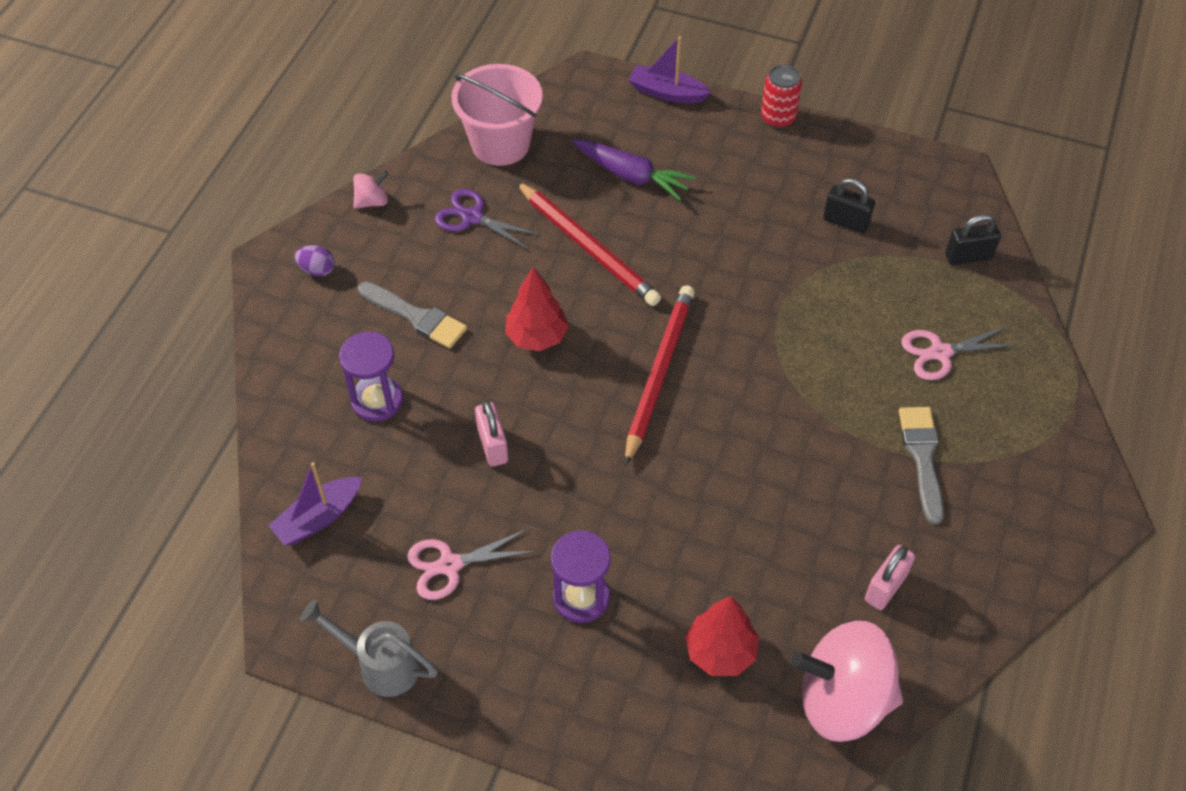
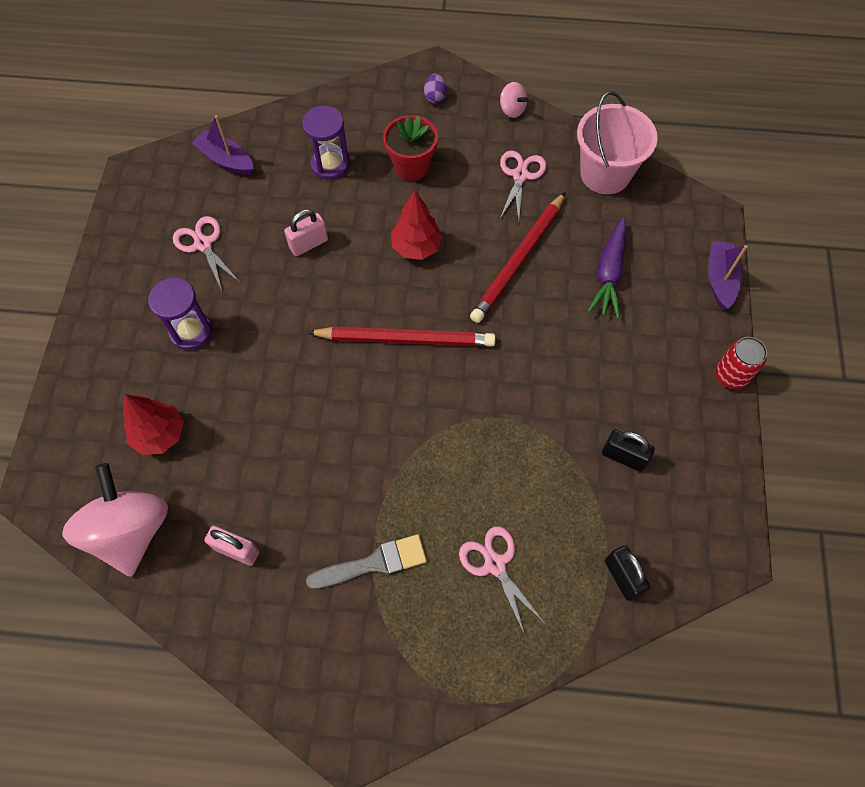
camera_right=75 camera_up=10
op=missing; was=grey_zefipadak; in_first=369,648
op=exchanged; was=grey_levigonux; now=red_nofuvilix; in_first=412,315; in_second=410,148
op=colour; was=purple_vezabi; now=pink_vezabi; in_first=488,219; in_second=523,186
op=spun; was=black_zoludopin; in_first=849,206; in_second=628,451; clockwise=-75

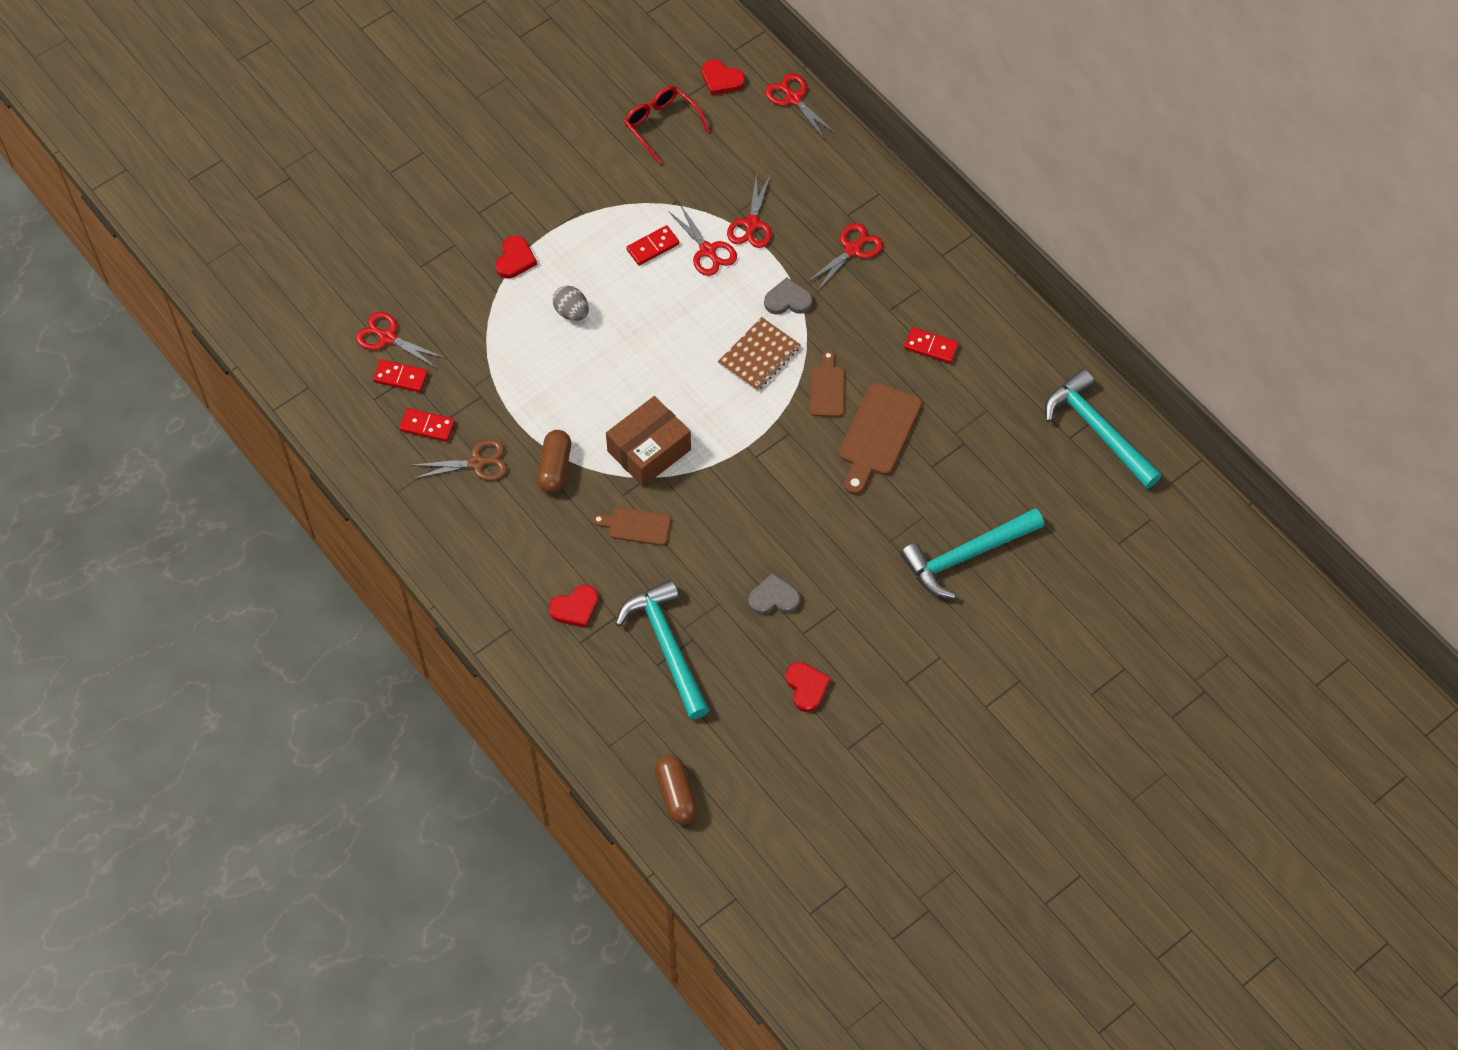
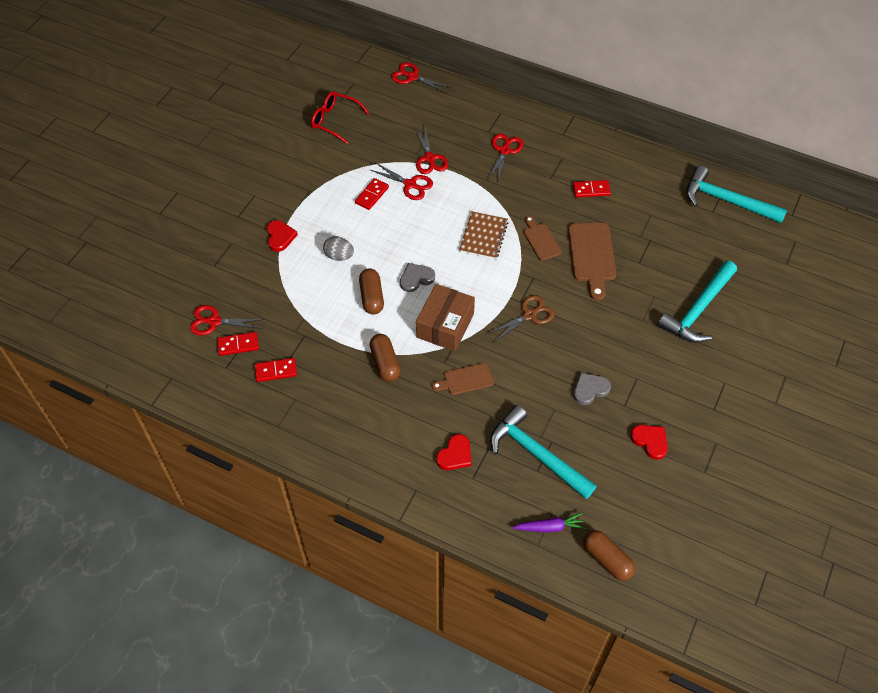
camera_right=-25 camera_up=-5
op=missing; was=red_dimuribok; in_first=723,77
op=appeared; now=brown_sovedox; in_second=371,291
op=appeared; now=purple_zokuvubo; in_second=549,522
op=relocated; was=brown_vezabi; in_first=459,460; in_second=521,318
op=relocated; was=grey_dimuribok; in_first=788,295; in_second=417,277

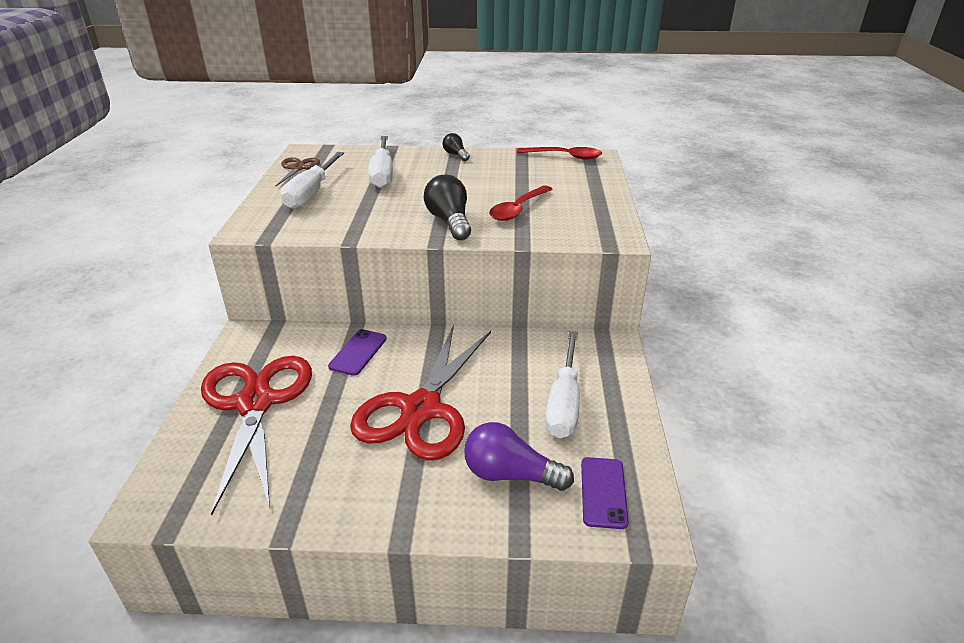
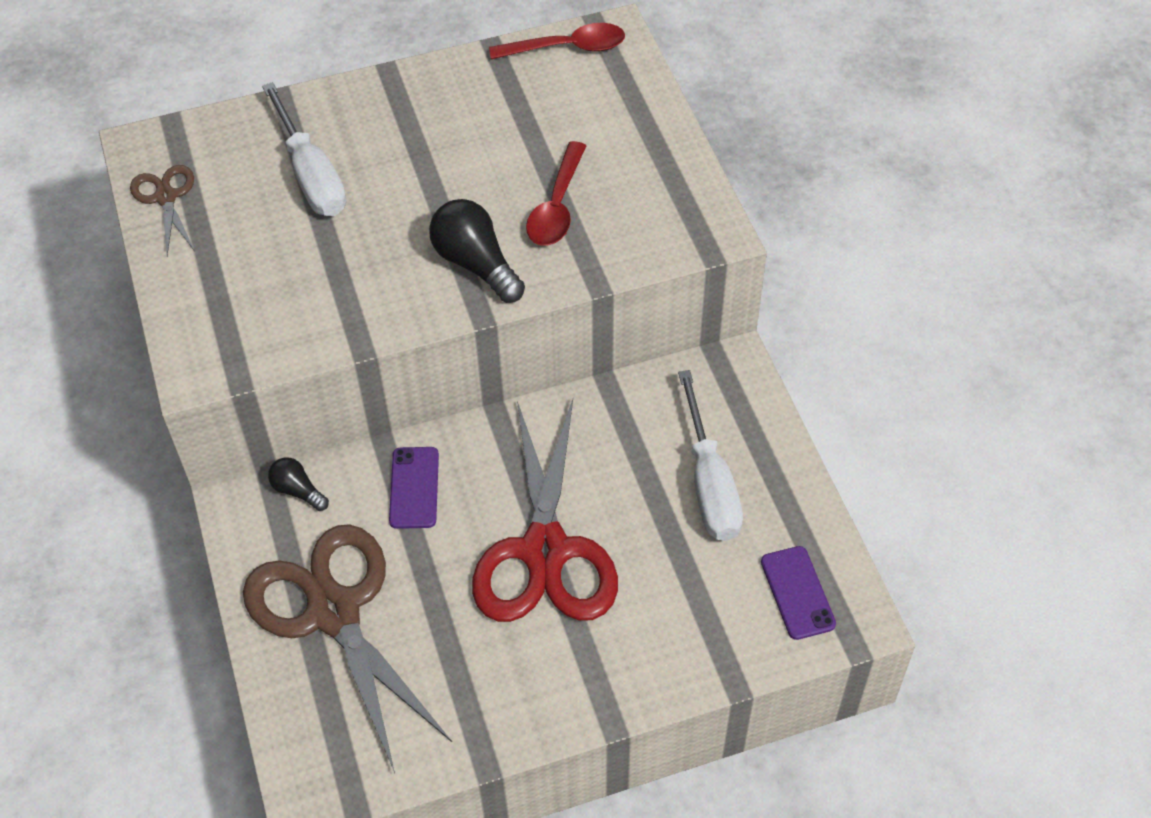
camera_right=-20 camera_up=20
op=missing; was=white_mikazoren; in_first=312,180
op=missing; was=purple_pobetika; in_first=519,456
op=relocated; was=black_pobetika; in_first=456,147; in_second=298,484
op=colour; was=red_vezabi; now=brown_vezabi; in_first=256,436; in_second=347,648

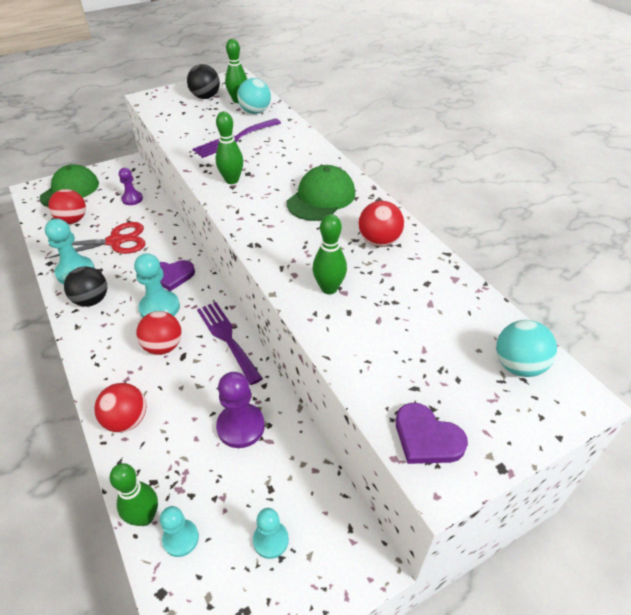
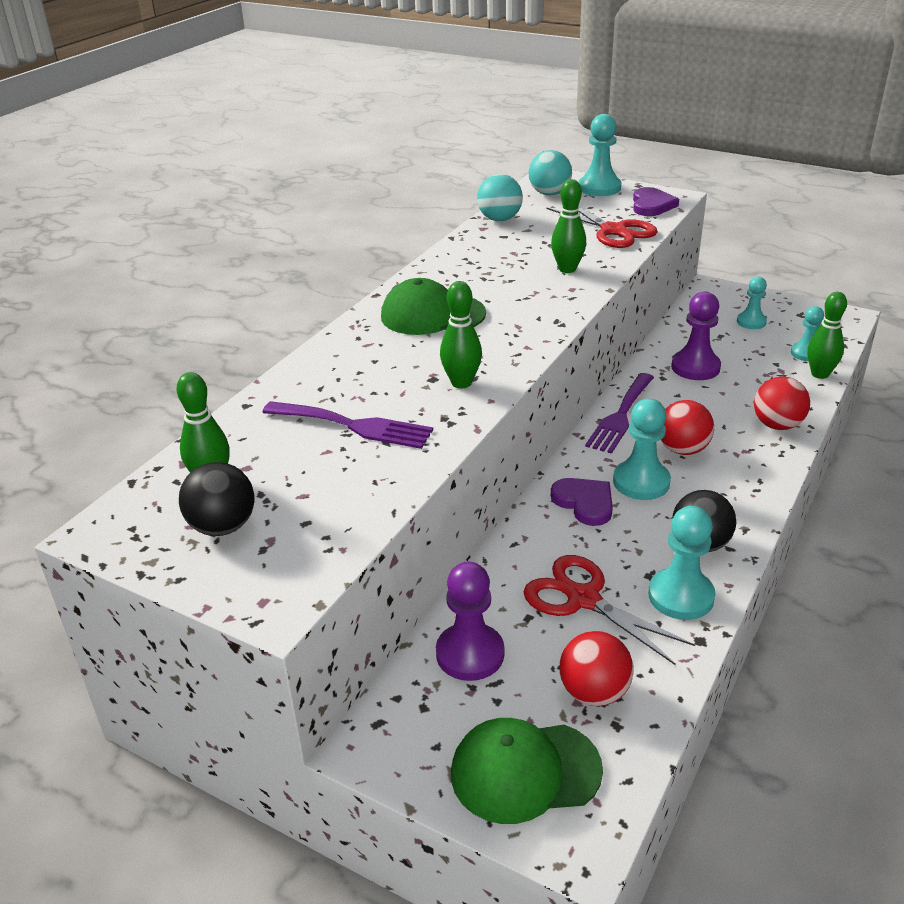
camera_right=-120 camera_up=-10
op=missing; was=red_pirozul; in_first=381,224
op=appeared; now=red_vezabi; in_second=602,227
op=appeared; now=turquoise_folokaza; in_second=600,155
op=relocated; was=turquoise_pirozul; in_first=254,96; in_second=500,197
op=size; was=purple_folokaza; in_first=131,186; in_second=470,621; ratio=1.56

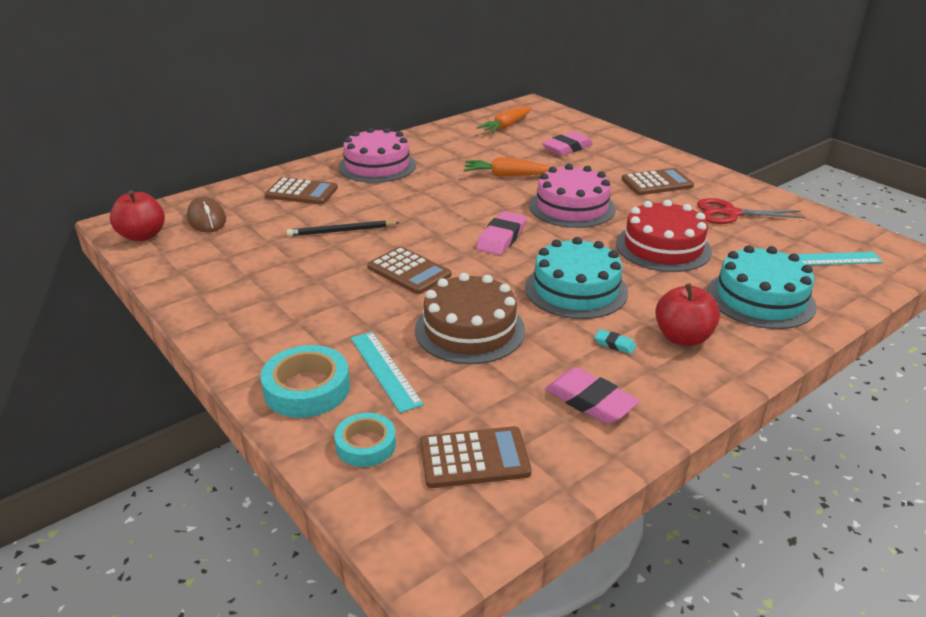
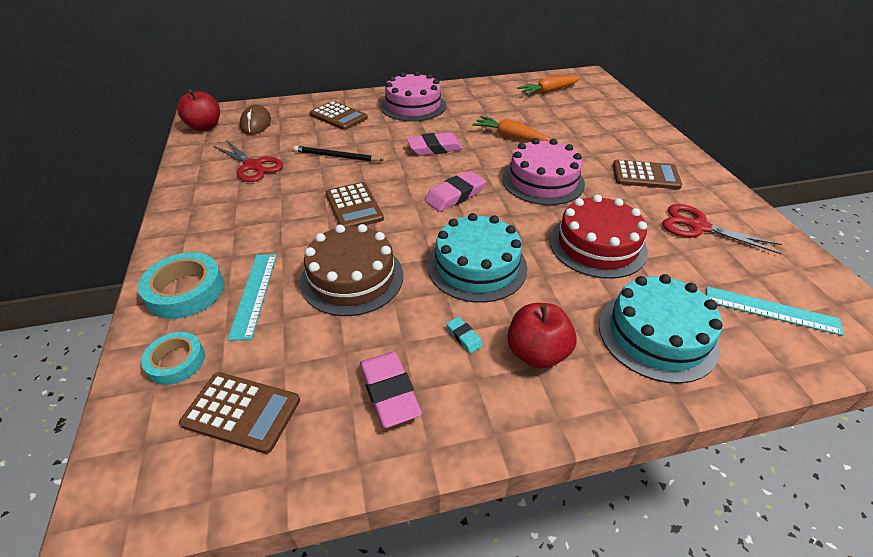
camera_right=25 camera_up=10
op=appeared; now=red_vezabi; in_second=248,161
op=relocated; was=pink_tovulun; in_first=567,144; in_second=434,144

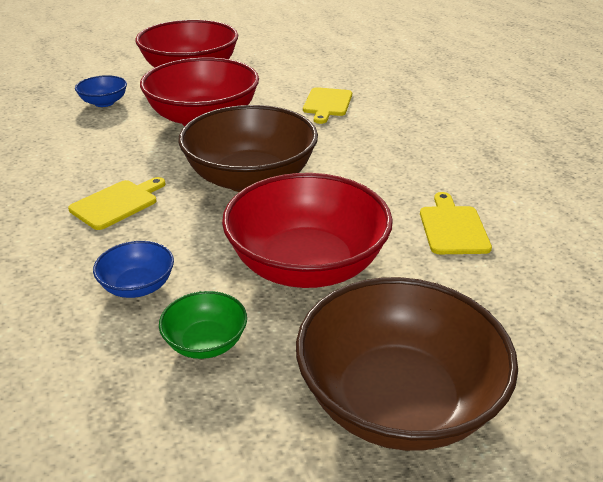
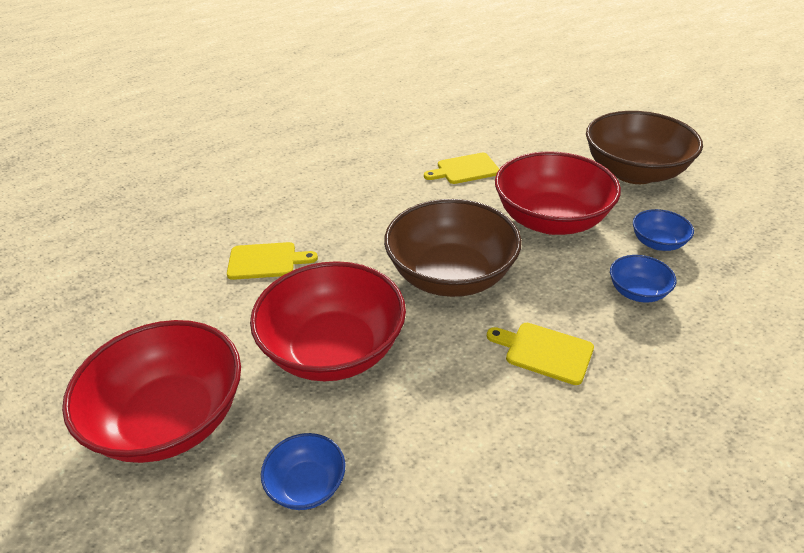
camera_right=-105 camera_up=5
op=colour; was=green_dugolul; now=blue_dugolul; in_first=203,325; in_second=663,230

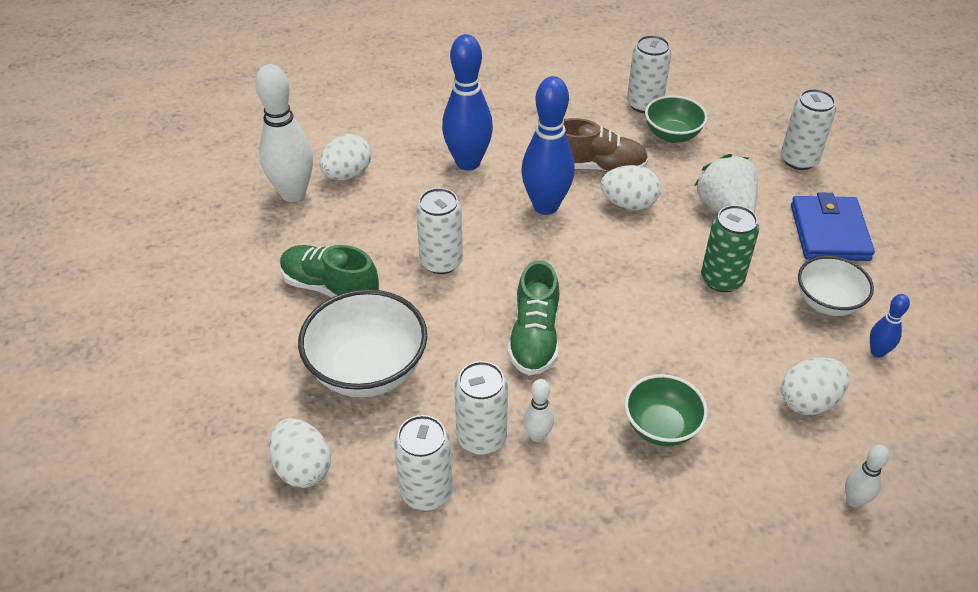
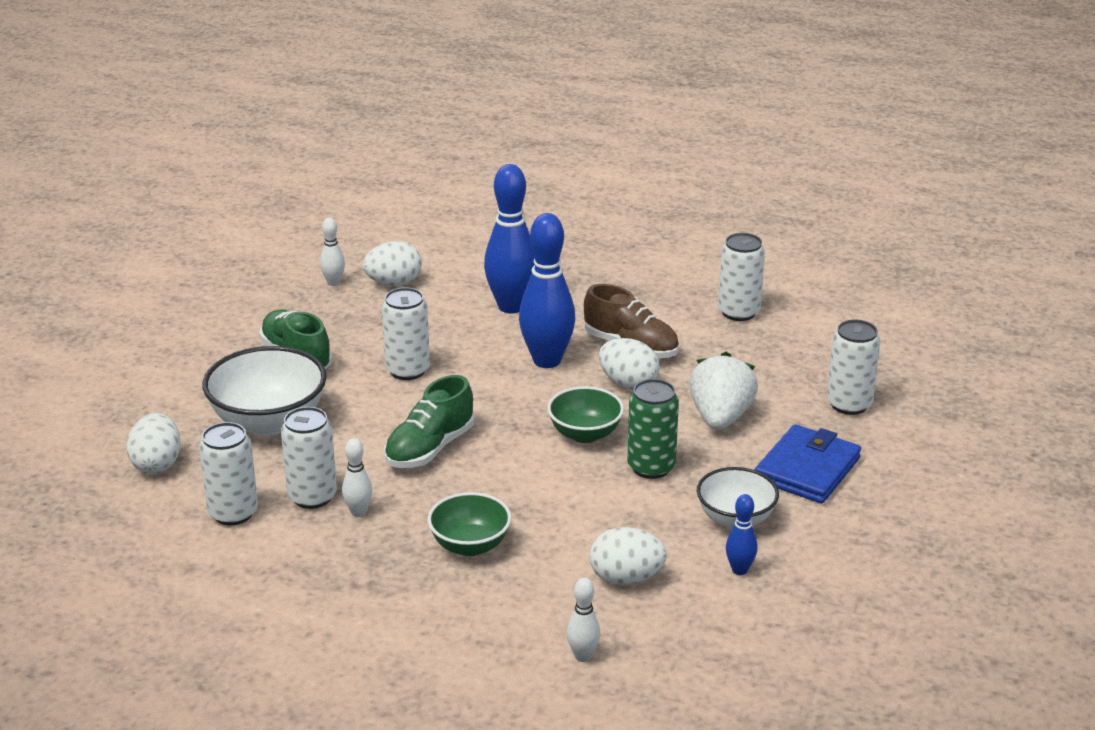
camera_right=30 camera_up=-15
op=relocated; was=green_dugolul; in_first=676,119; in_second=585,414
op=size; was=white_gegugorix; in_first=284,133; in_second=332,252; ratio=0.48

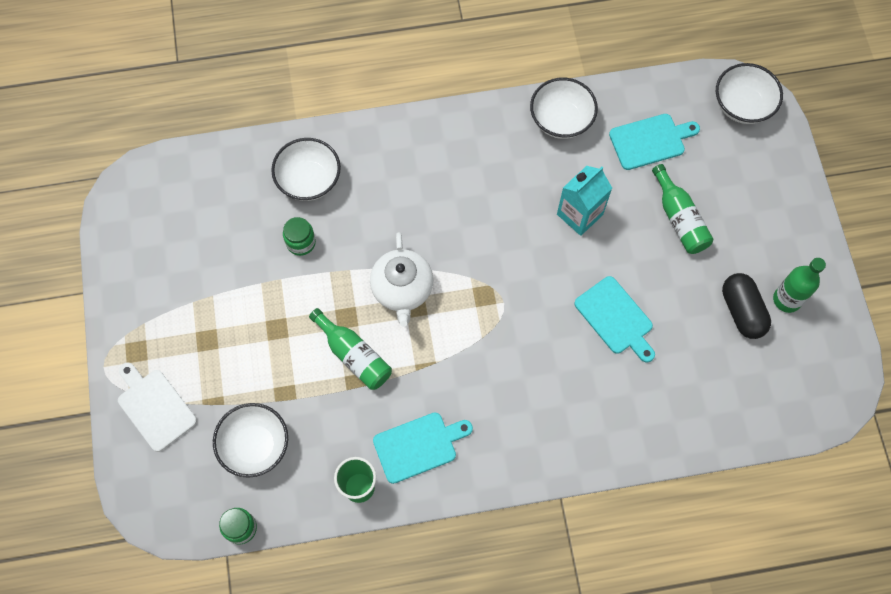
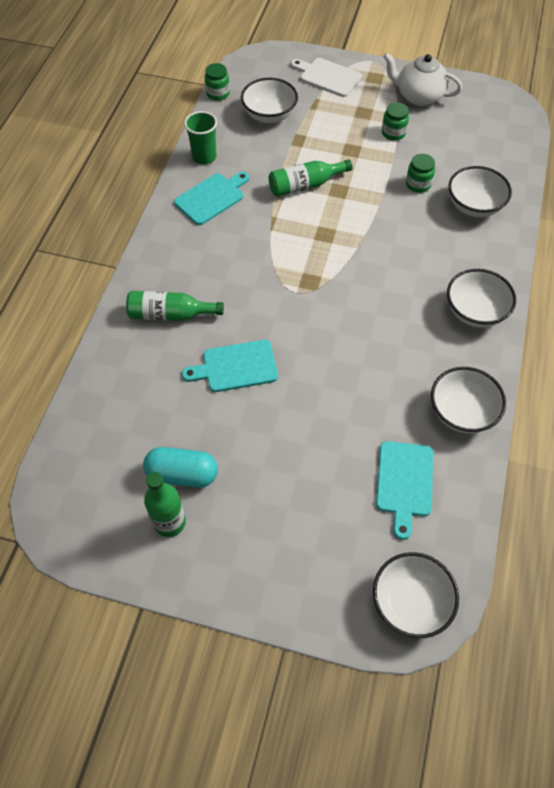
camera_right=115 camera_up=-10
op=missing; was=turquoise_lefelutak; in_first=584,201
op=appeared; now=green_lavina; in_second=395,121
op=appeared; now=white_dugolul; in_second=481,298
op=relocated; was=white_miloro; in_first=401,279; in_second=422,79
op=relocated; was=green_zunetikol; in_first=682,209; in_second=175,306
op=colour; was=black_sovedox; now=turquoise_sovedox; in_first=746,306; in_second=180,467
op=spun; was=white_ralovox; in_first=157,407; in_second=326,77; clockwise=-135
op=spun; was=turquoise_ralovox; in_first=423,448; in_second=211,198; clockwise=-135

